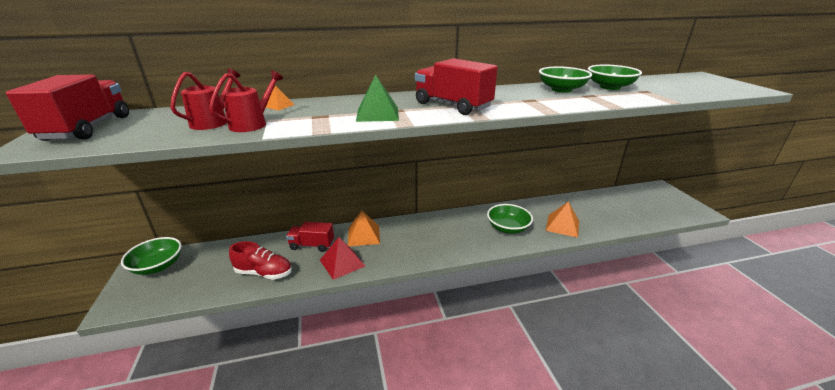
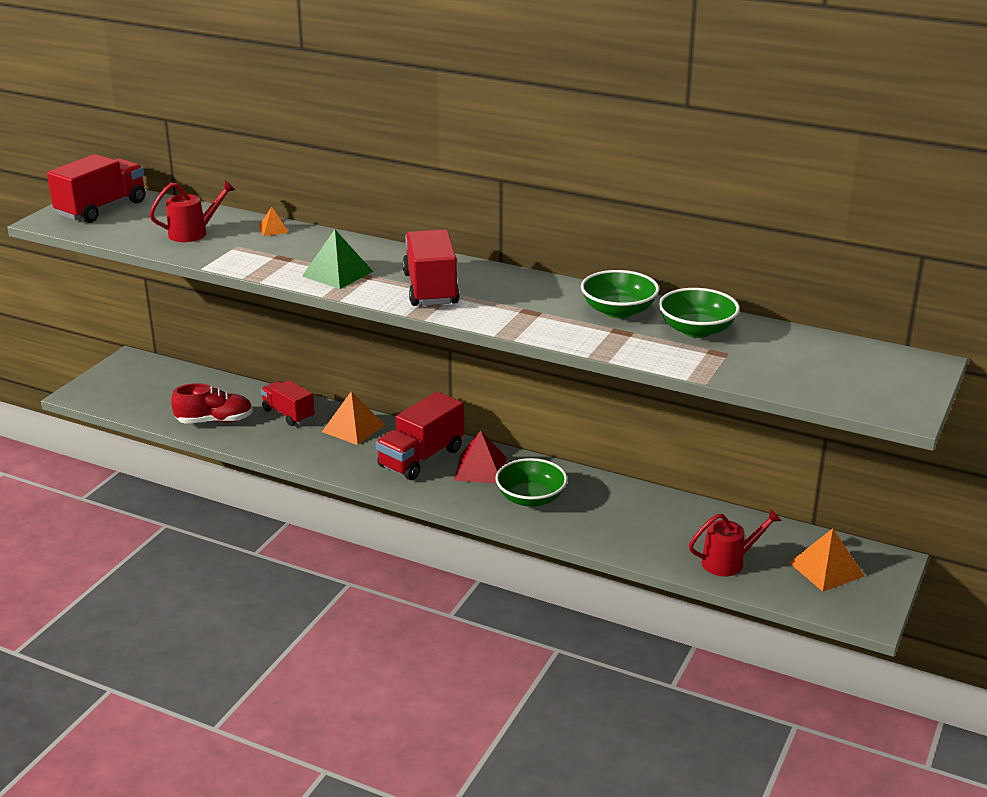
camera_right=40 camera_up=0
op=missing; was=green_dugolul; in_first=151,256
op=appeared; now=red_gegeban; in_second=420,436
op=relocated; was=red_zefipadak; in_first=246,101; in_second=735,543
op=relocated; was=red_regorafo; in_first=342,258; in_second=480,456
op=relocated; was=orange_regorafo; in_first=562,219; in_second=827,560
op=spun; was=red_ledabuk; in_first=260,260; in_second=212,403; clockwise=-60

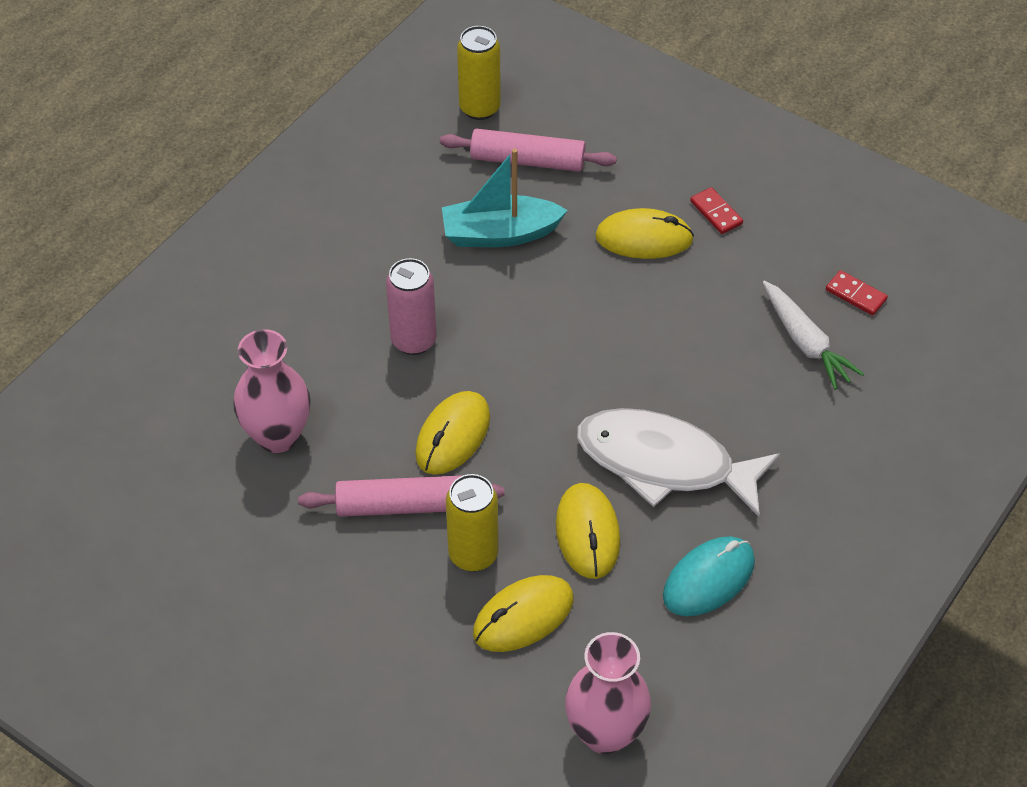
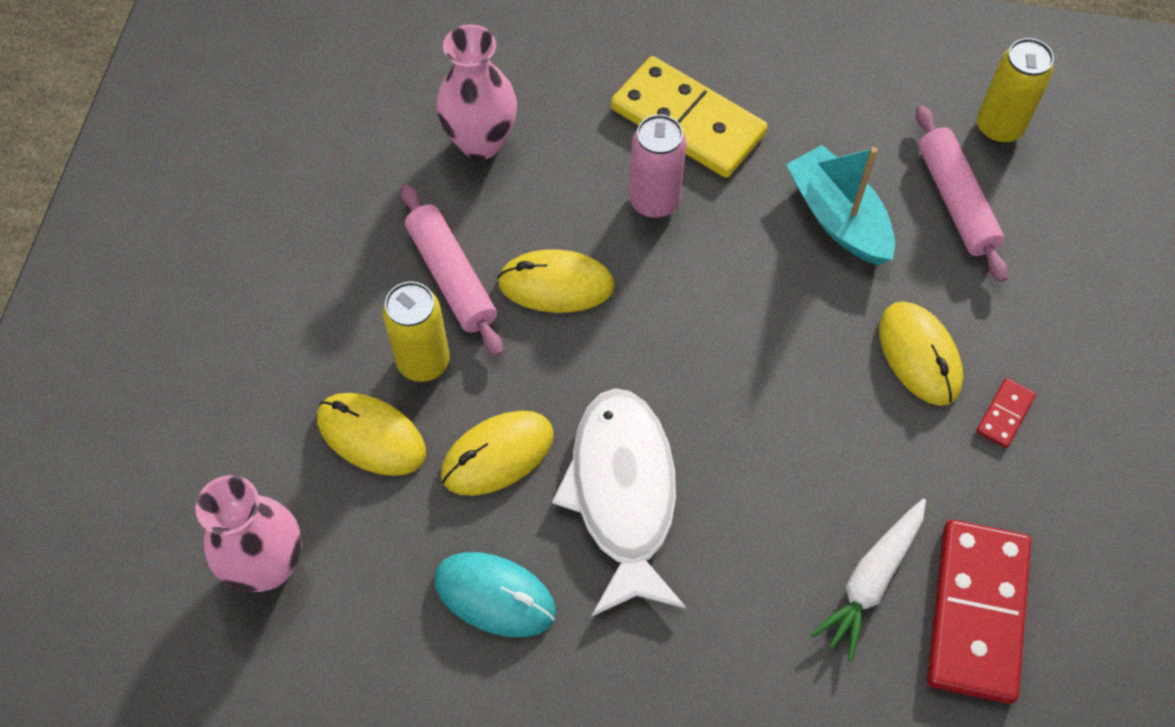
camera_right=65 camera_up=10
op=appeared; now=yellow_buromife; in_second=689,117
op=size; was=red_buromife; in_first=857,293; in_second=979,612; ratio=2.35

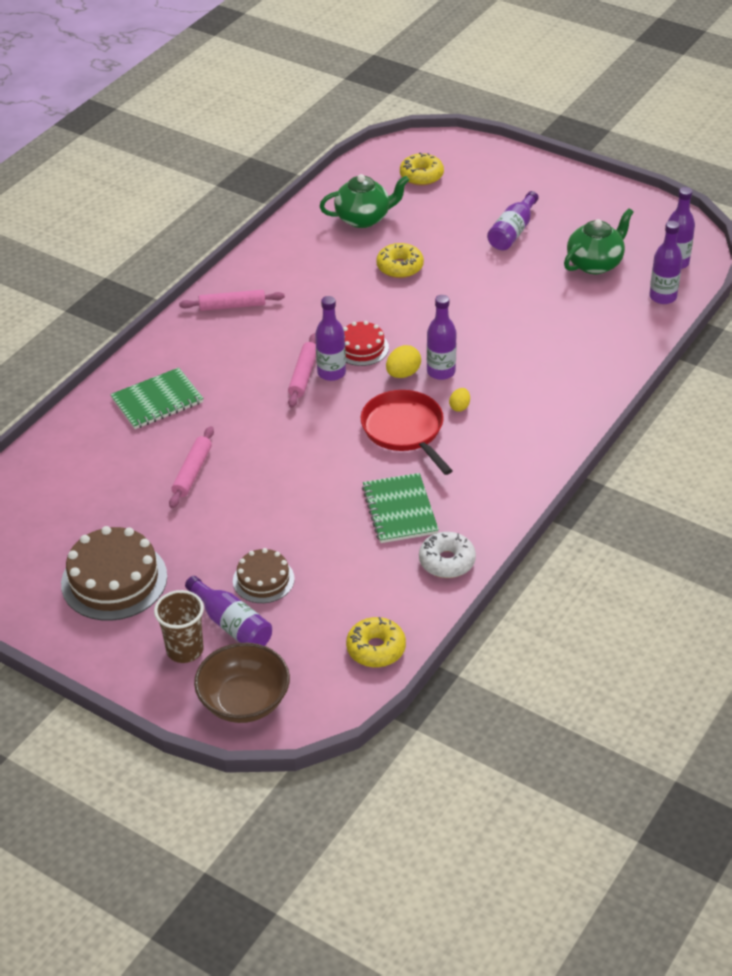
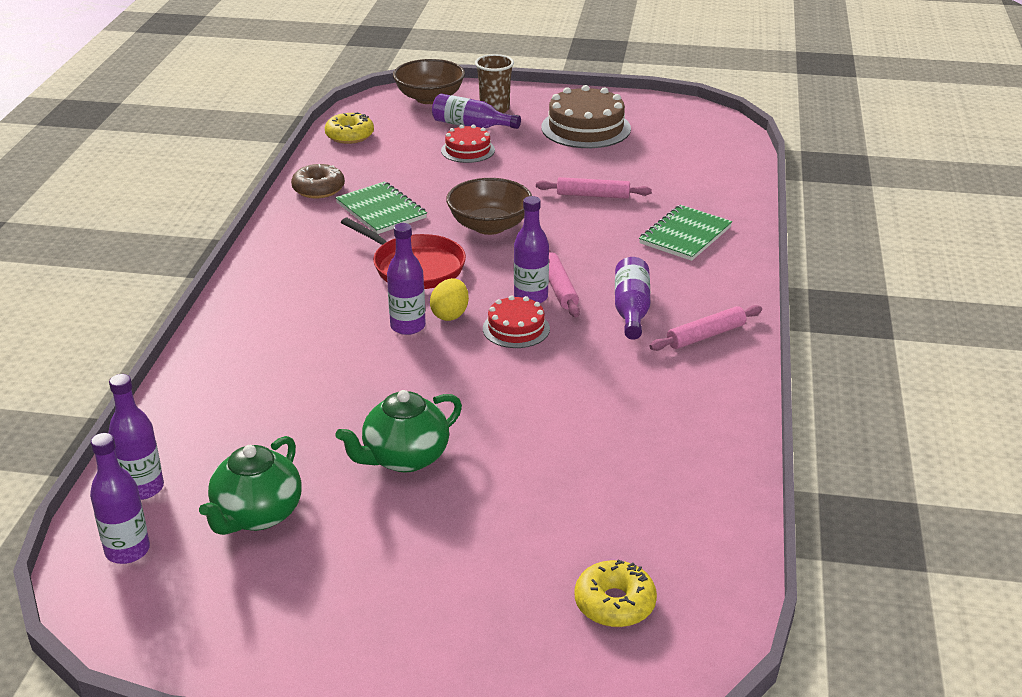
camera_right=155 camera_up=-10
op=missing; was=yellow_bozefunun; in_first=400,260
op=missing; was=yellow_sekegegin; in_first=459,400
op=appeared; now=brown_dugolul; in_second=489,206
op=relocated; was=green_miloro; in_first=364,201; in_second=398,431
op=relocated; was=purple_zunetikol; in_first=513,220; in_second=632,298
op=colour; was=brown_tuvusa; now=red_tuvusa; in_first=264,575; in_second=468,144
op=colour; was=white_bozefunun; now=brown_bozefunun; in_first=447,555; in_second=318,181
op=spun; was=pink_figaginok; in_first=191,467; in_second=594,188; clockwise=-75

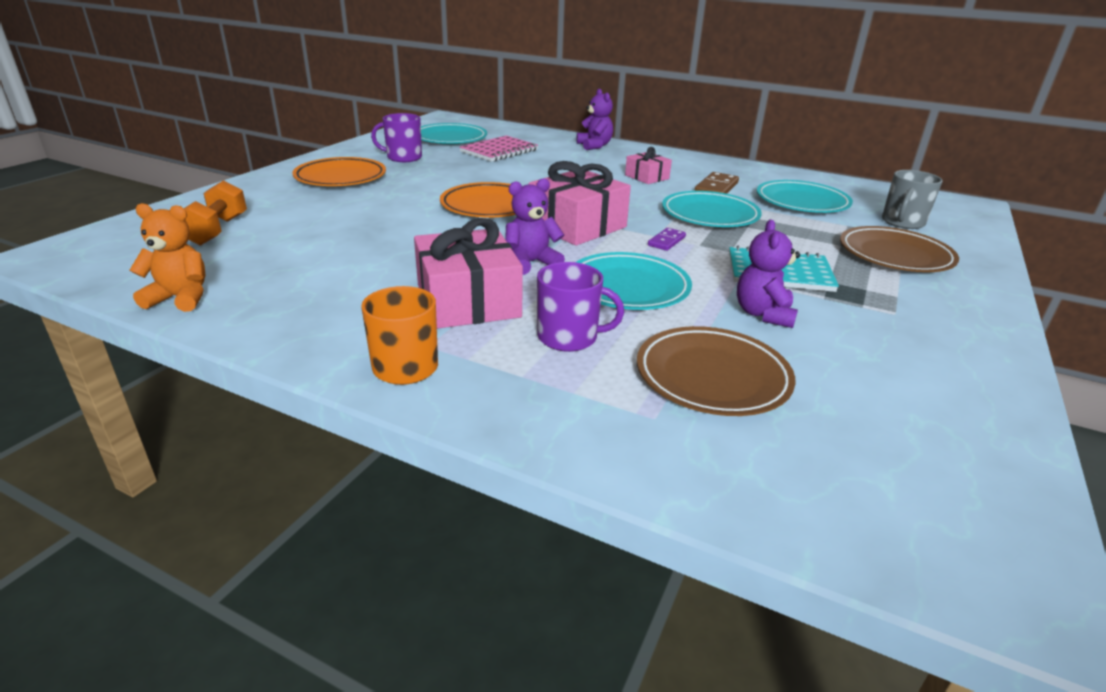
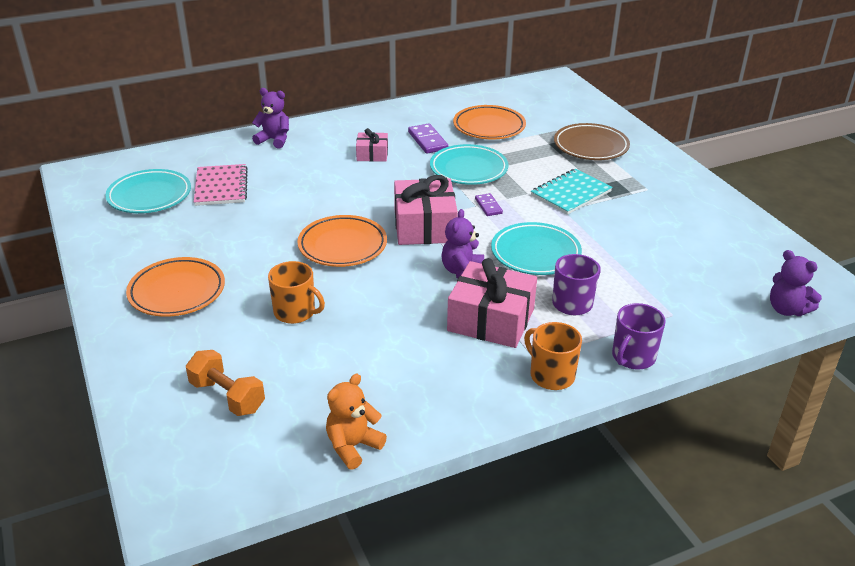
camera_right=-50 camera_up=5
op=missing; was=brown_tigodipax; in_first=716,371
op=missing; was=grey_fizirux; in_first=912,199
op=appeared; now=orange_fizirux; in_second=296,292
op=relocated; was=purple_fizirux; in_first=396,137; in_second=639,336
op=relocated; was=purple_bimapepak; in_first=768,274; in_second=796,283
op=colour; was=brown_buromife; now=purple_buromife; in_first=716,183; in_second=428,138
op=colour; was=turquoise_tigodipax; now=orange_tigodipax; in_first=805,196; in_second=489,122

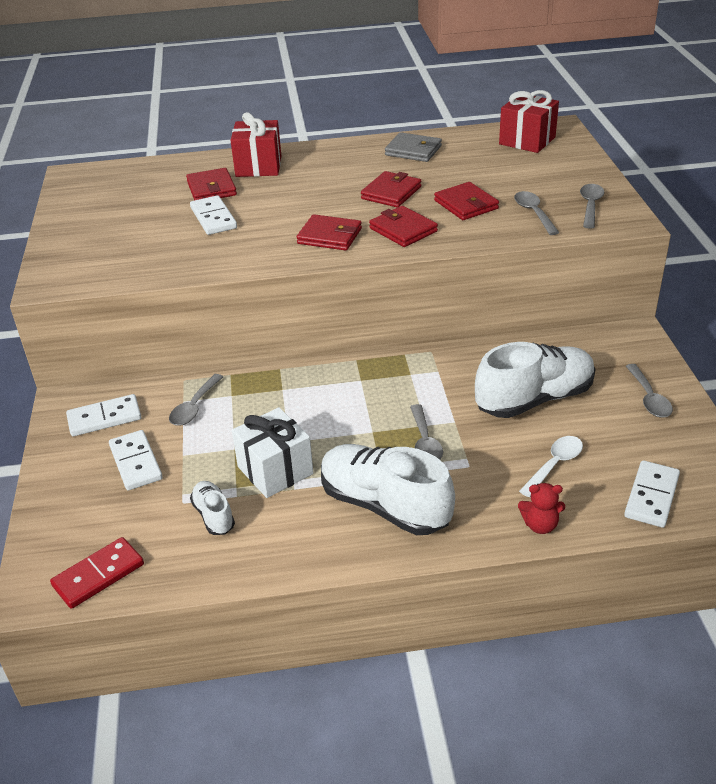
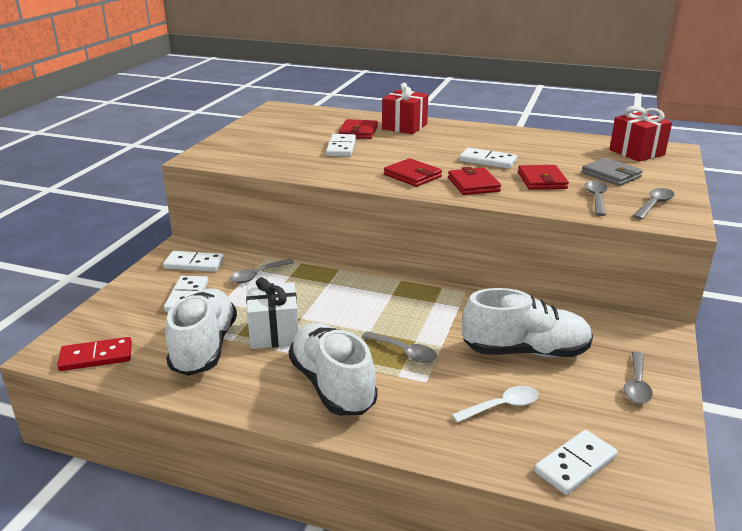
camera_right=25 camera_up=-10
op=missing; was=red_bimapepak; in_first=541,508
op=relocated; was=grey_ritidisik; in_first=413,147; in_second=612,172
op=exchanged; was=red_ritidisik; now=white_buromife; in_first=391,189; in_second=488,158
op=spun; was=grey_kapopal; in_first=426,432; in_second=399,347; clockwise=-75
op=size; was=white_ledabuk; in_first=212,508; in_second=201,332; ratio=2.05

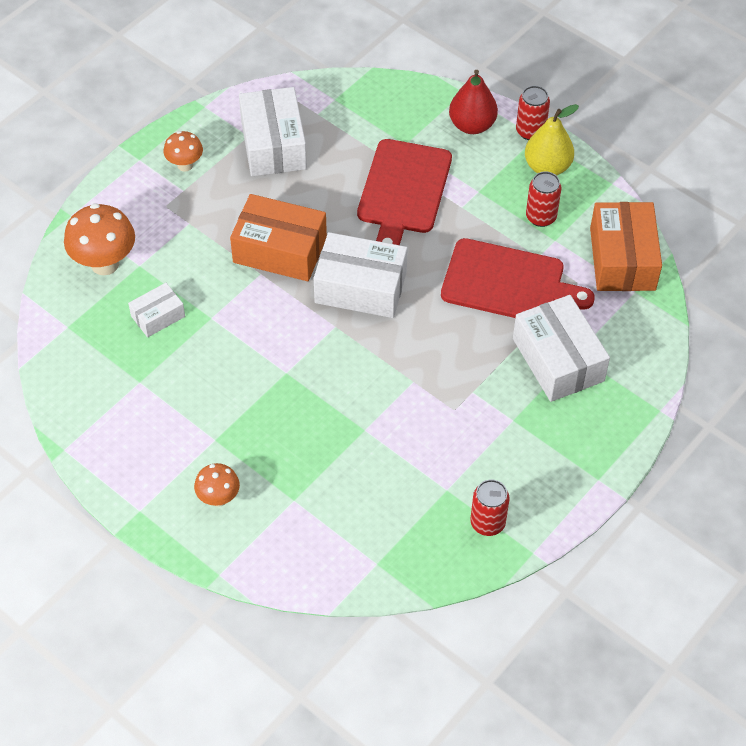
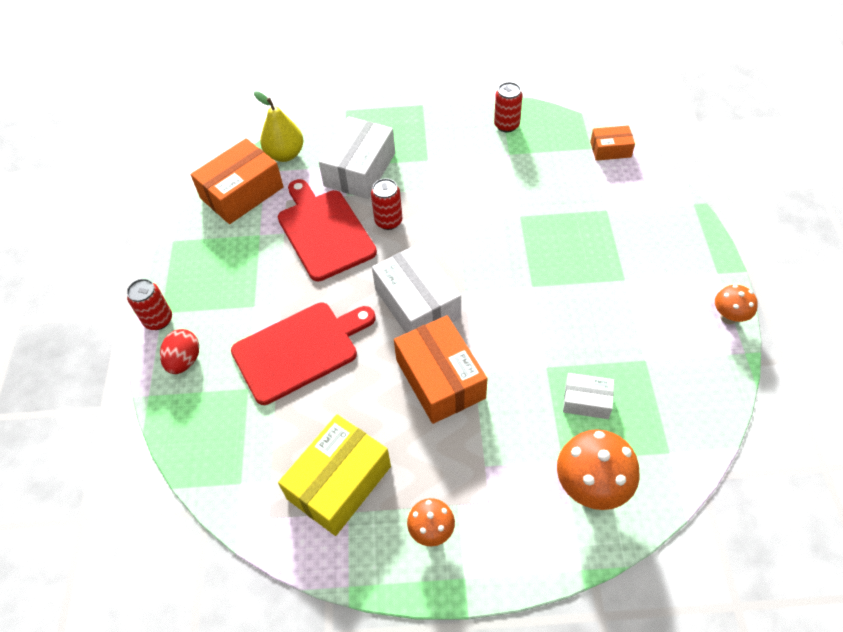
camera_right=-130 camera_up=0
op=appeared; now=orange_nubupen; in_second=612,143
op=relocated; was=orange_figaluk; in_first=217,485; in_second=736,304
op=relocated; was=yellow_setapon; in_first=552,140; in_second=278,126
op=relocated; was=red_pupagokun; in_first=543,199; in_second=386,204
op=exchanged; was=red_setapon; now=red_sekegegin; in_first=473,102; in_second=179,351
op=colour; was=white_nubupen; now=yellow_nubupen; in_first=273,131; in_second=334,475

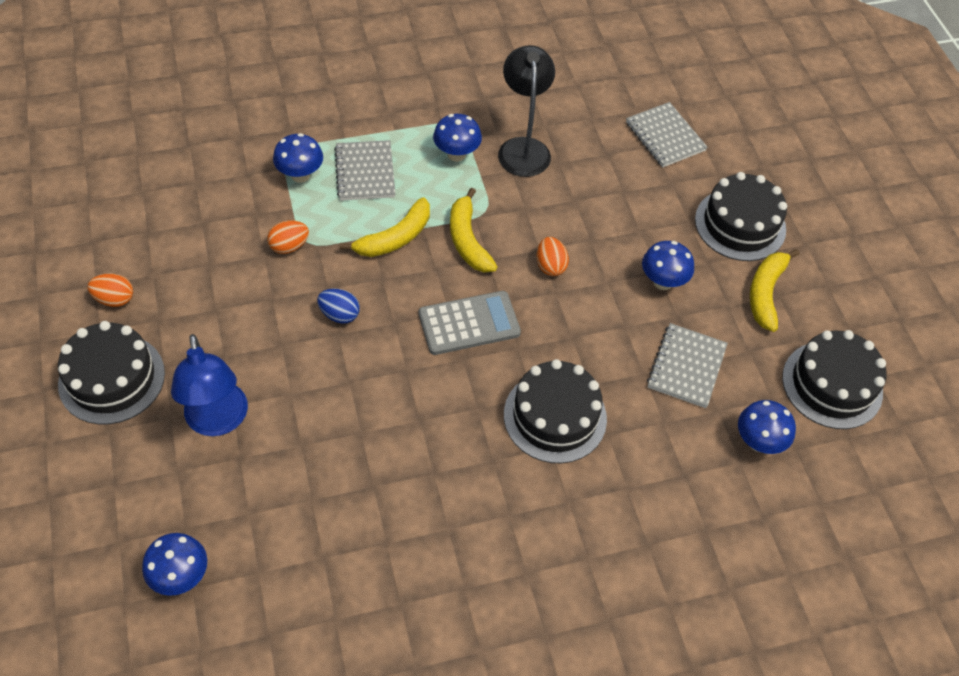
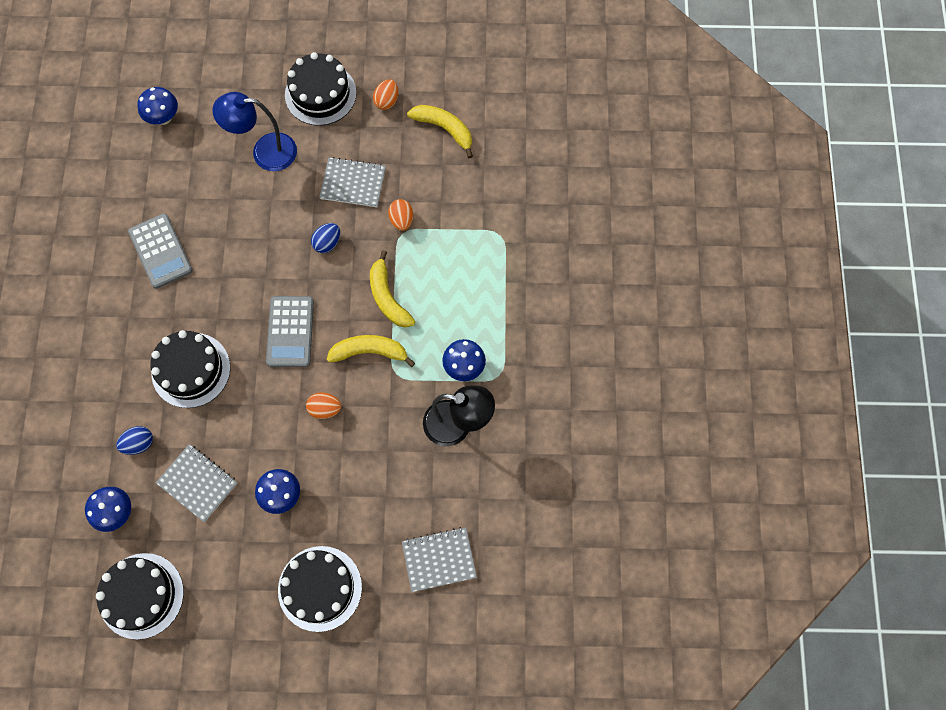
camera_right=110 camera_up=15
op=missing; was=blue_figaluk; in_first=298,158
op=appeared; now=blue_sekegegin; in_second=134,440
op=appeared; now=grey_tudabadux; in_second=160,251
op=relocated; was=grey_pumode; in_first=364,170; in_second=352,182
op=relocated; was=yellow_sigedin; in_first=775,290; in_second=440,131

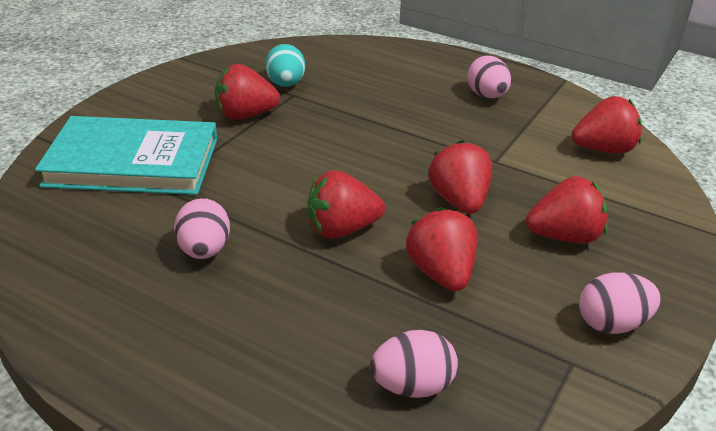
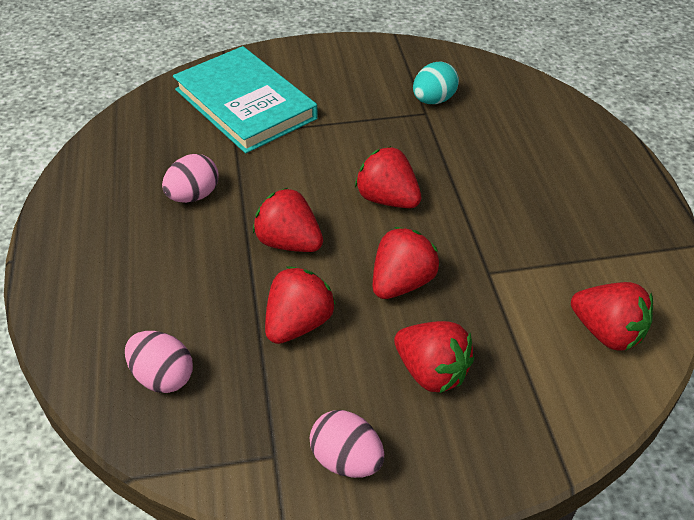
camera_right=50 camera_up=10
op=missing; was=pink_sekegegin; in_first=489,76
op=relocated; was=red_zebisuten; in_first=247,92; in_second=388,177

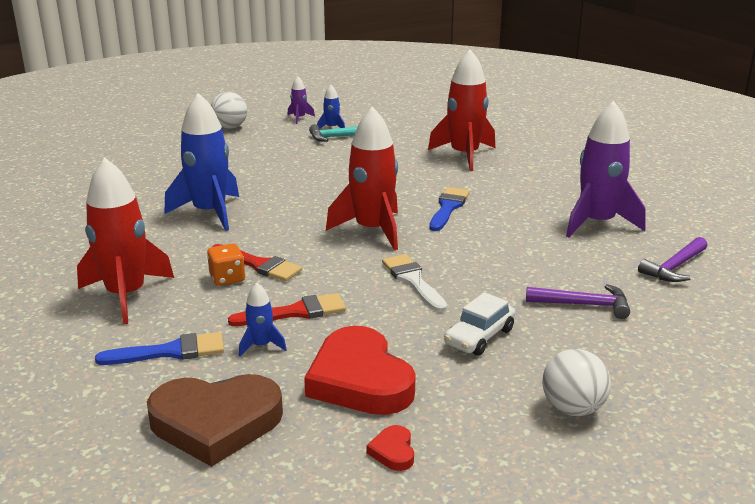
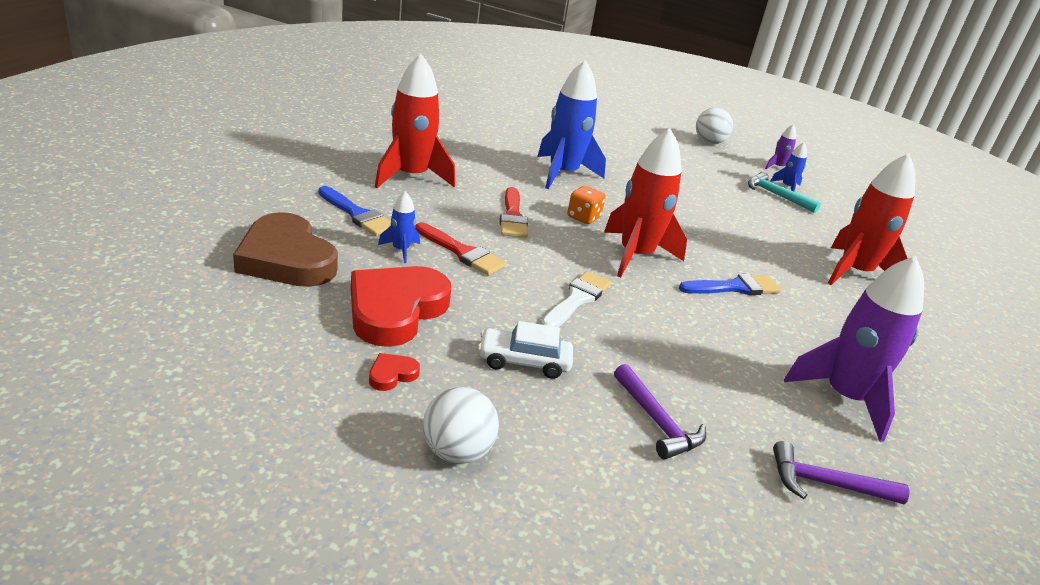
camera_right=50 camera_up=5
op=relocated; was=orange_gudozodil; in_first=226,264; in_second=586,205
op=relocated; was=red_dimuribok; in_first=390,448; in_second=394,372

